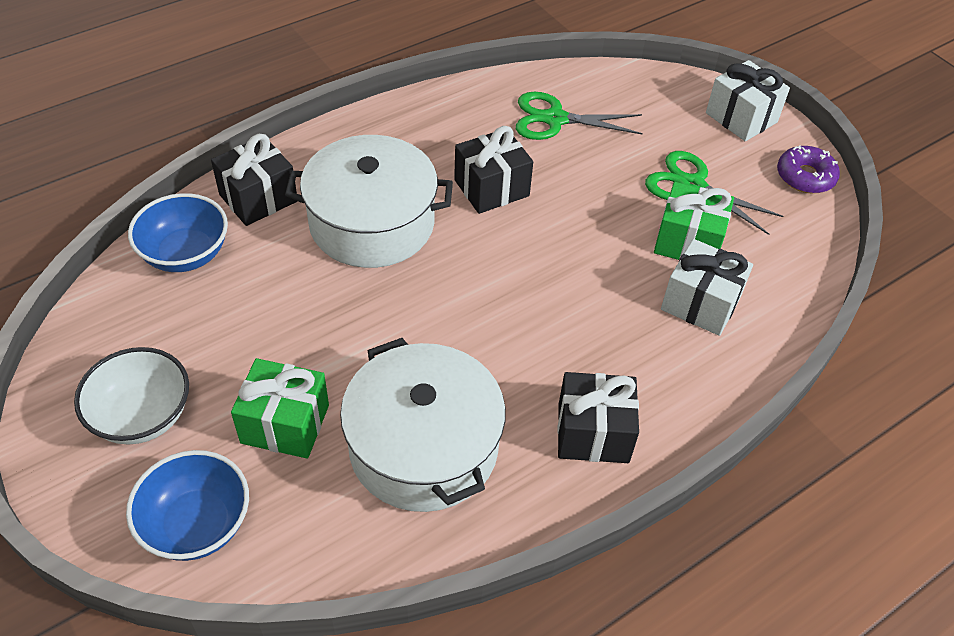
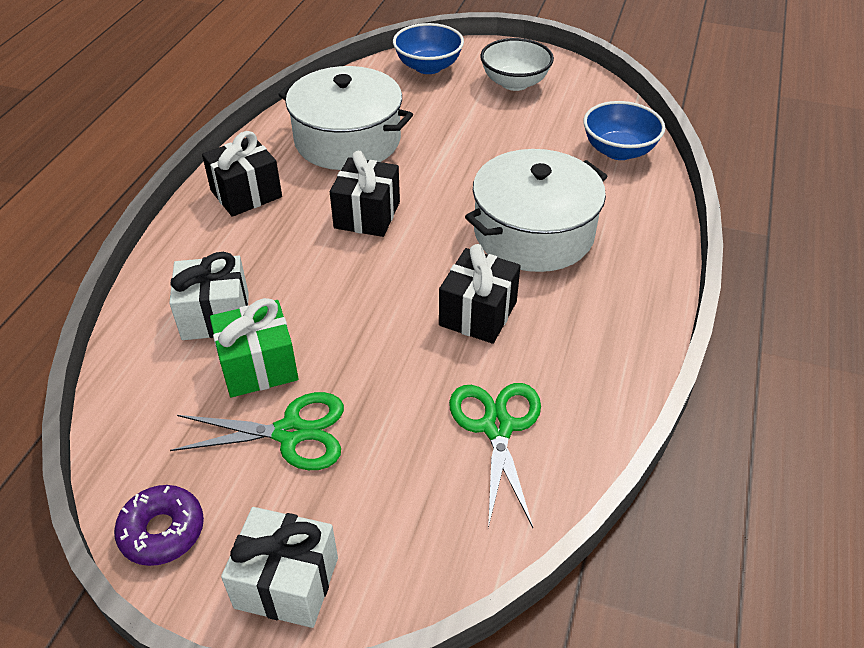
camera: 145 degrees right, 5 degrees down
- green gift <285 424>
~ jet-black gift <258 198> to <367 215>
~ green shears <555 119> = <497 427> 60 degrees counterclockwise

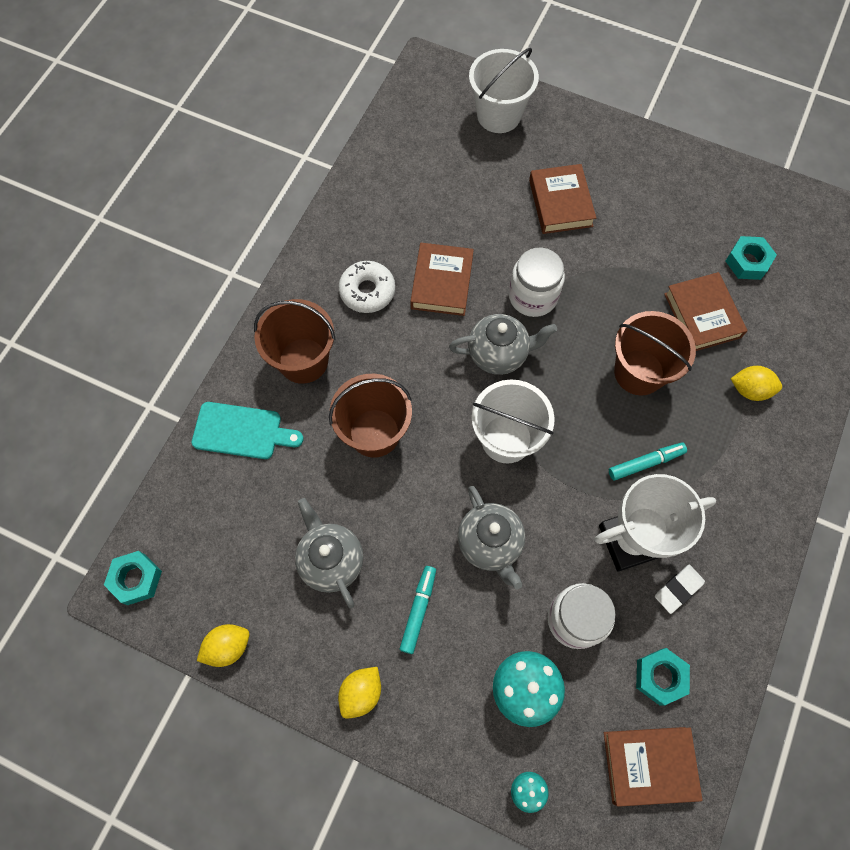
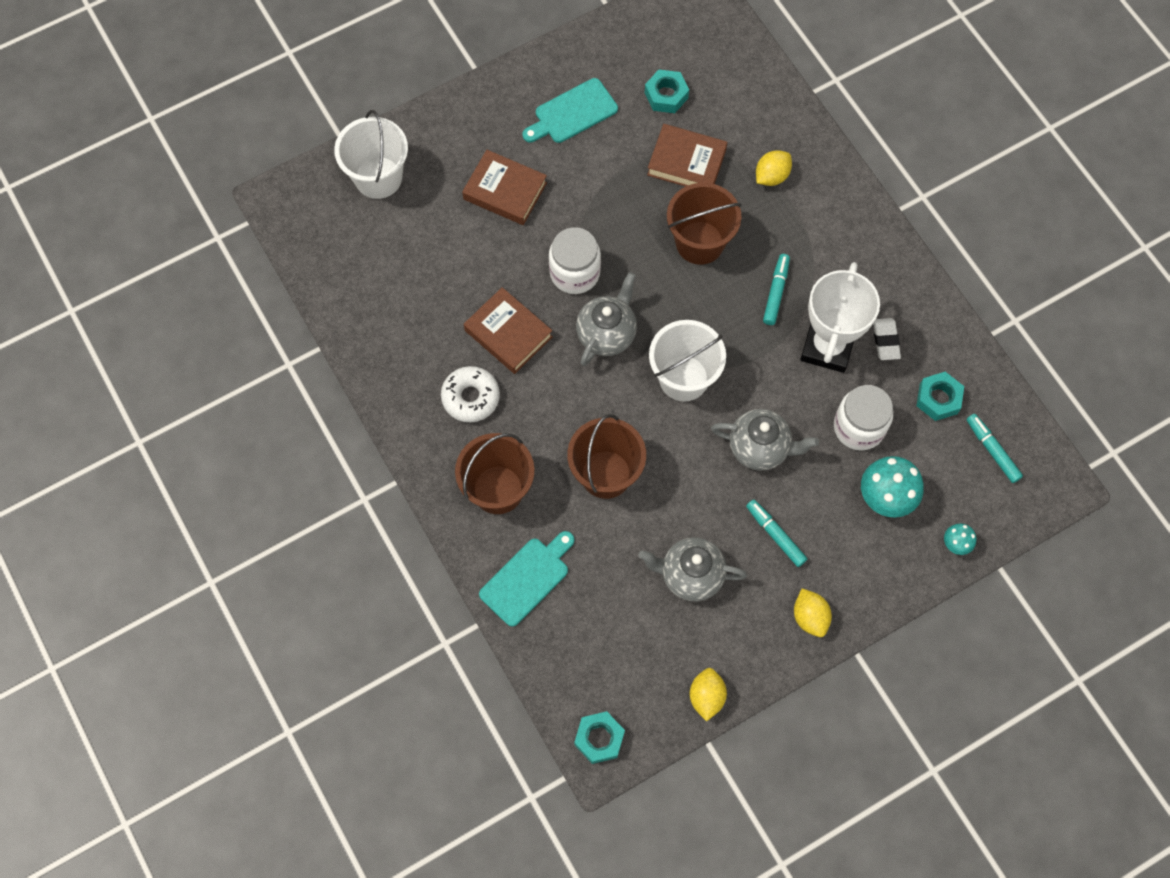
camera: 55 degrees left, 0 degrees up
+ turquoise chopping board <572 113>
~ dark brown hardback <649 765> to turquoise felt pen <992 450>

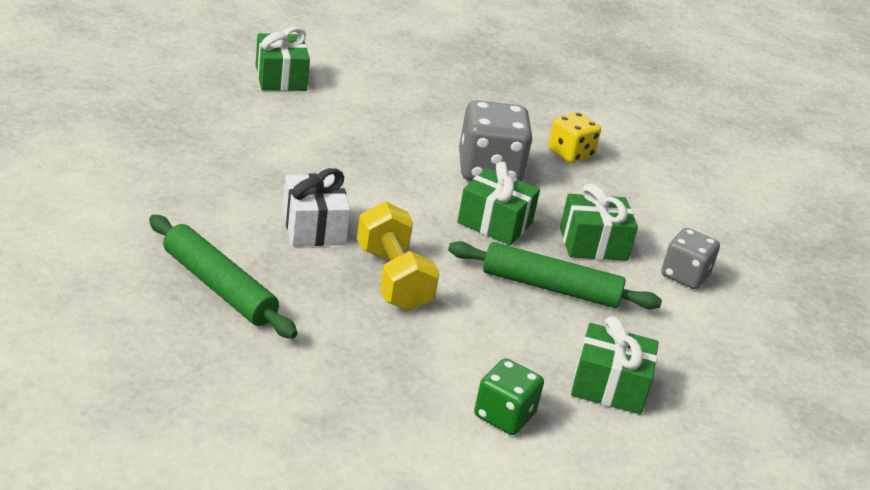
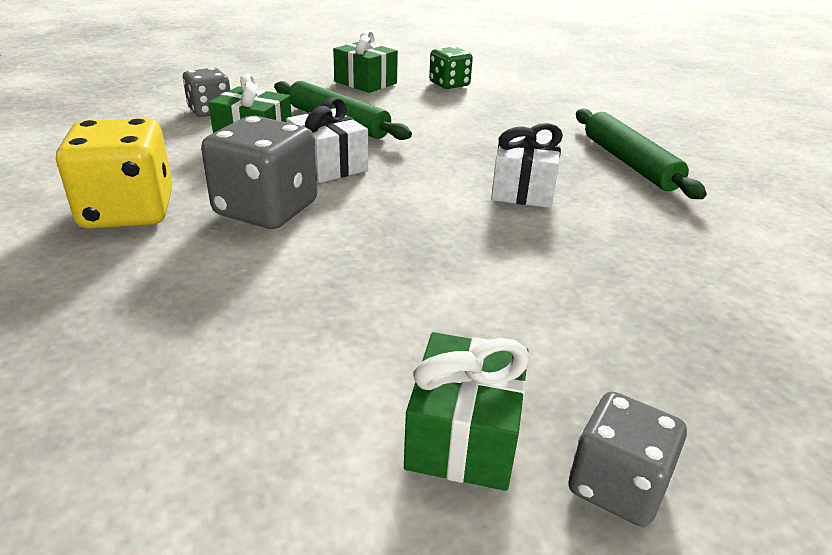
camera: 150 degrees left, 0 degrees up
- yellow hand weight <393 278>
+ gray dice <616 485>
~ green gift <495 223> to snow-white gift <328 165>
~ yellow dice <570 153> = <128 211> x1.63

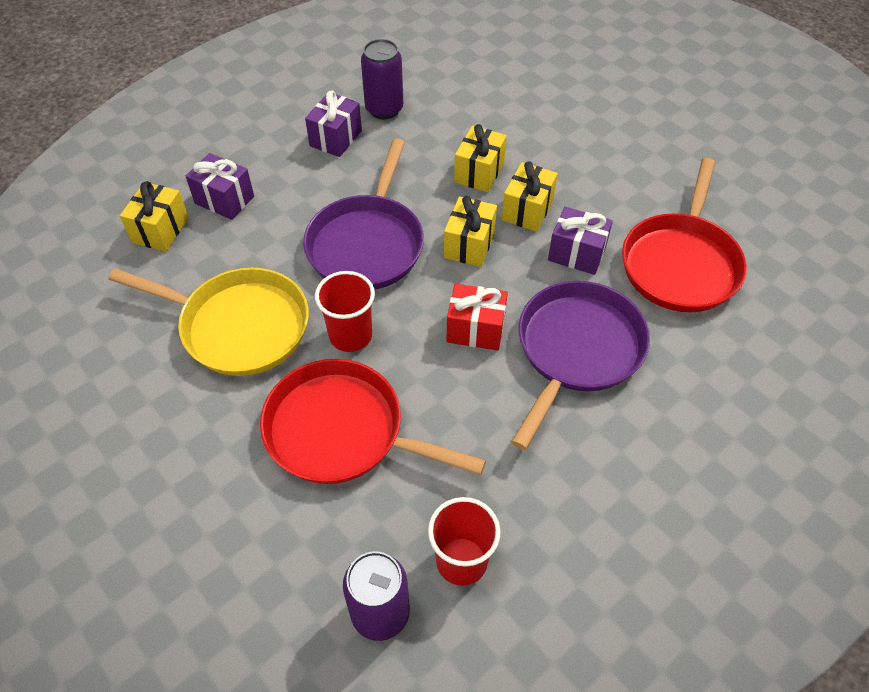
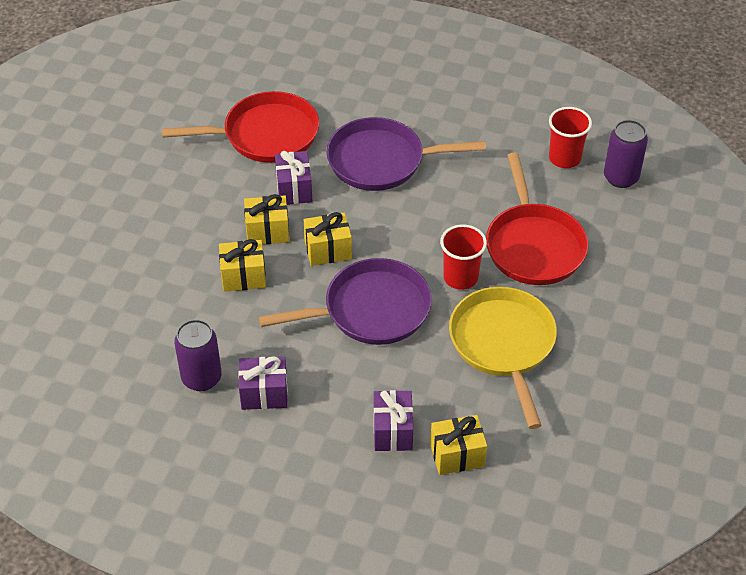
camera: 120 degrees left, 5 degrees down
- crimson gift <475 329>

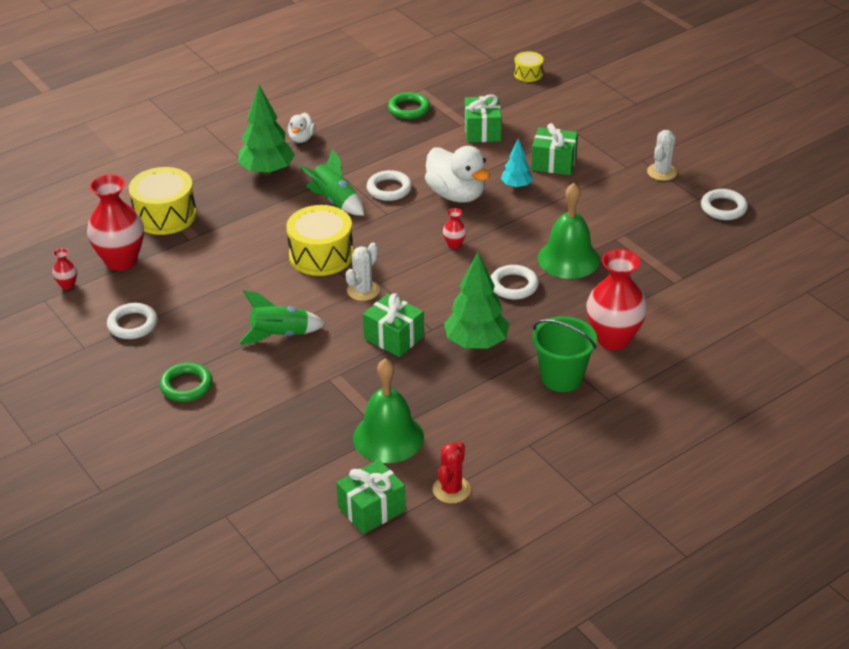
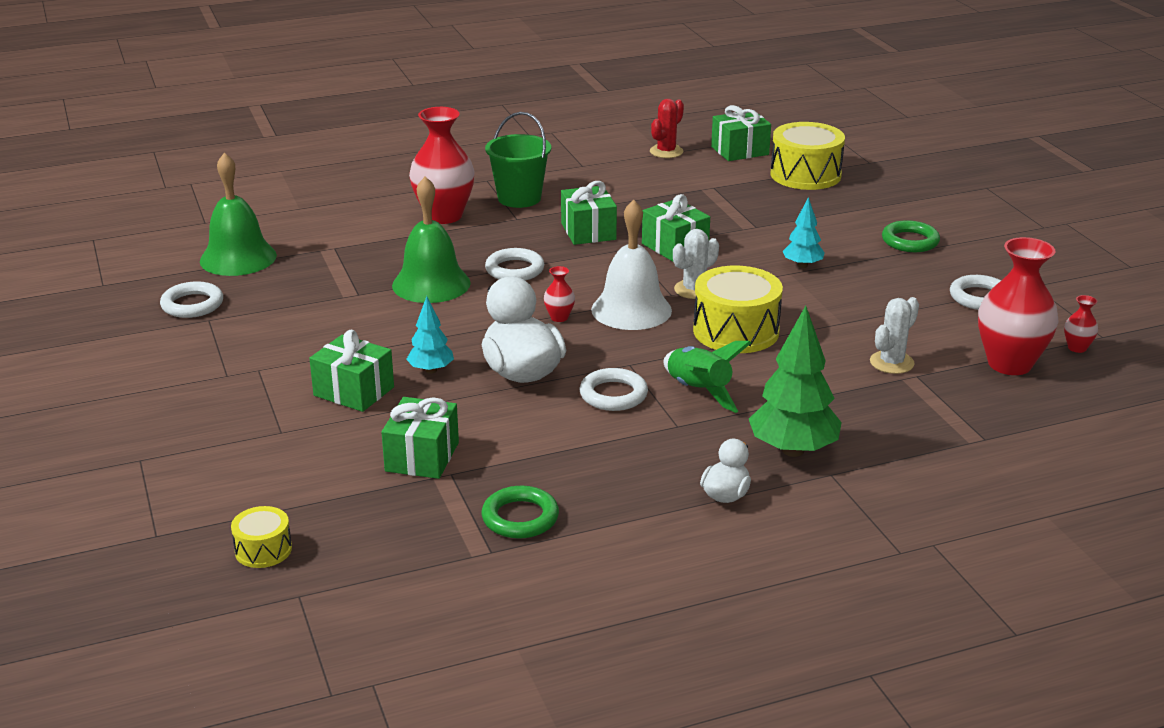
camera: 165 degrees left, 10 degrees down
+ snow-white hand bell <631 310>
~ yellow snare drum <165 215> to <805 175>
~ green hand bell <388 437> to <238 258>
~ snow-white saguaro cactus <662 172> to <891 363>
~ green rocket <280 335> to turquoise toy tree <802 265>
~ green toy tree <476 343> to green gift <588 231>

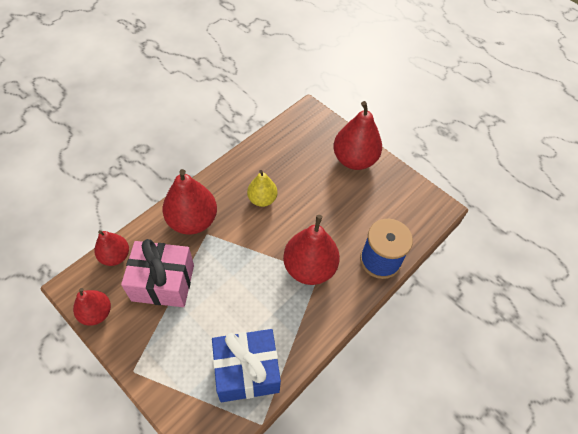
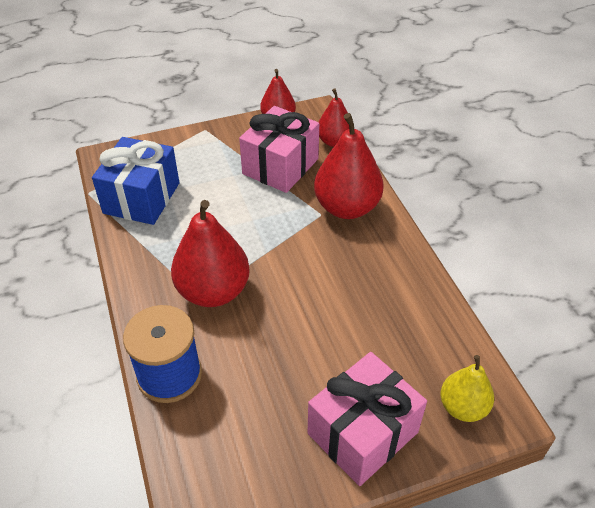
camera: 120 degrees right, 10 degrees down
~ yellow pear <262 199> to <463 407>
~ crimson pear <354 160> to pink gift <363 433>

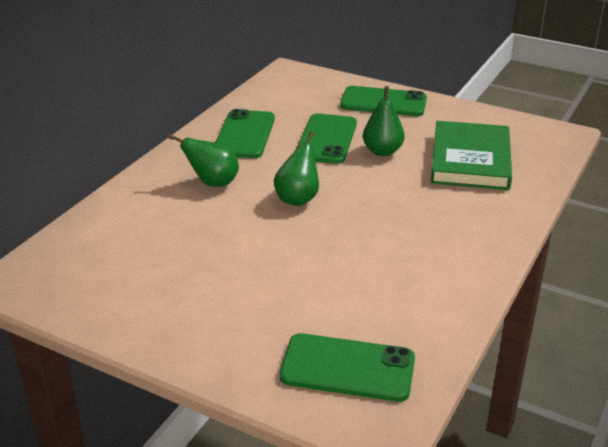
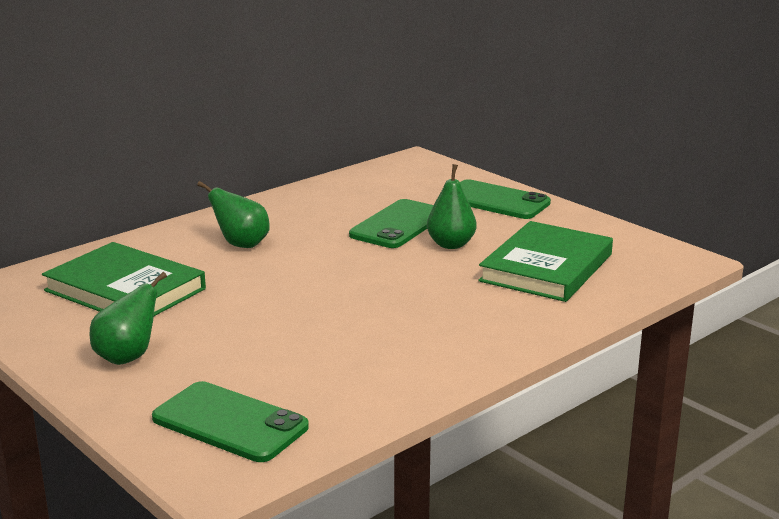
camera: 20 degrees right, 10 degrees down
- green smartphone <244 135>
+ green hardback <125 290>
~ green pear <298 199> to <128 357>

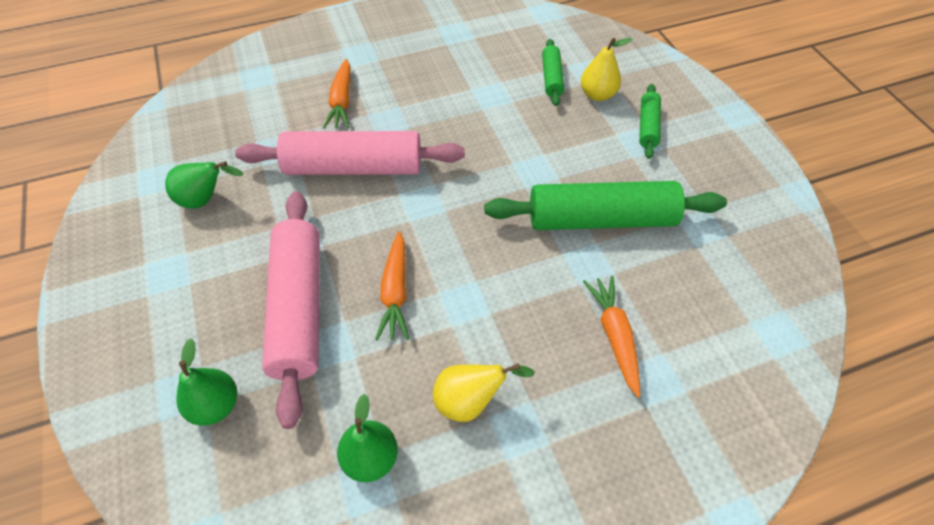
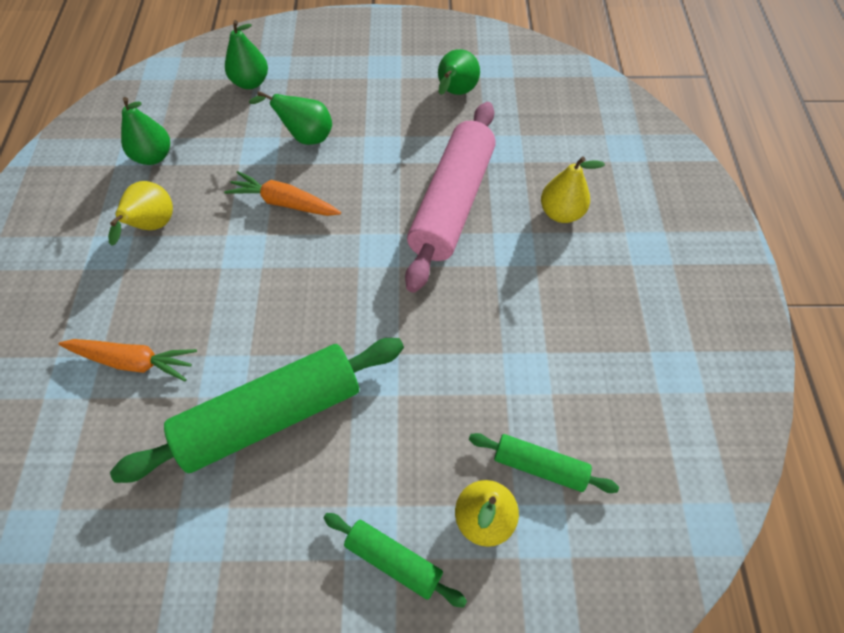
camera: 110 degrees right, 5 degrees up
~ pink dough roller <298 308> to green pear <305 137>
~ bright orange toy carrot <341 101> to yellow pear <561 213>
~ green dough roller <601 219> = <271 416> 45 degrees clockwise

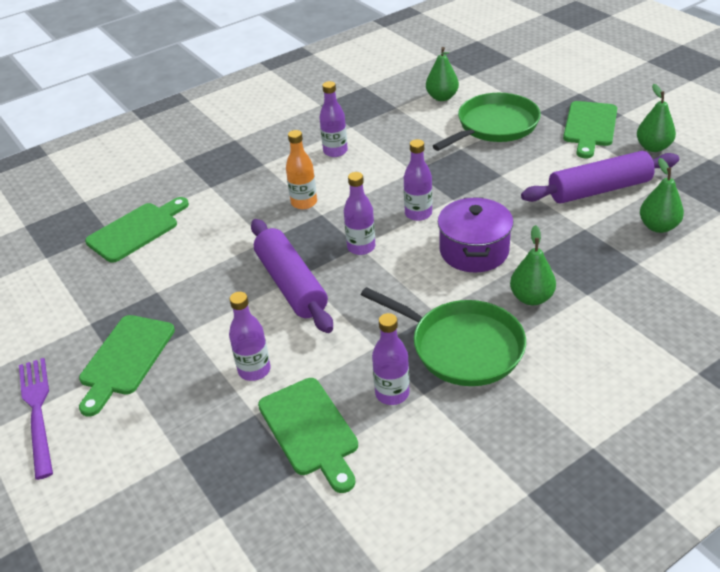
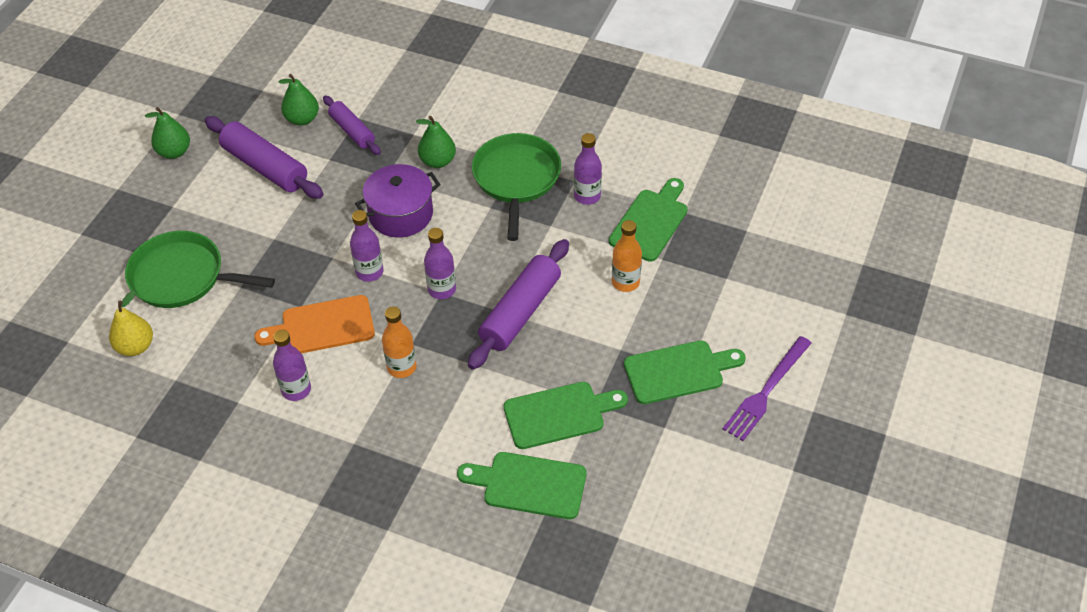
camera: 125 degrees left, 10 degrees up
+ bright orange chopping board <322 326>
+ violet dough roller <352 131>
~ green chopping board <590 126> to <559 414>
~ violet bottle <254 370> to bright orange bottle <625 282>
~ green pear <442 97> to yellow pear <135 347>

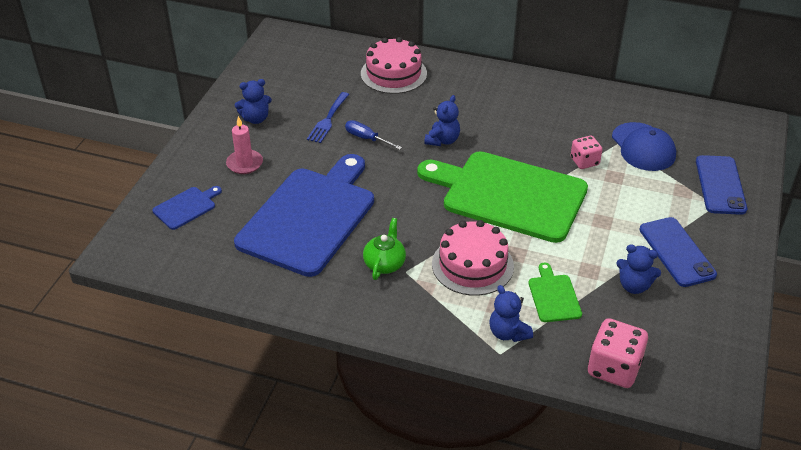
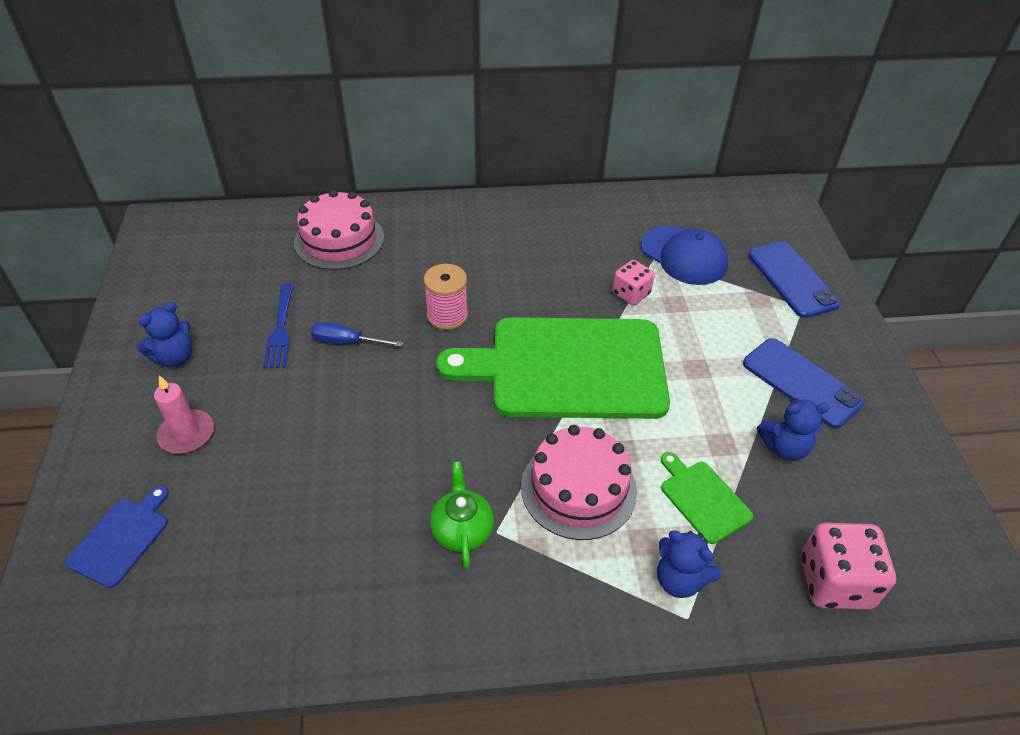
camera: 25 degrees left, 5 degrees up
- blue chopping board <310 217>
~ blue teddy <442 140> to pink reel of thread <447 315>

